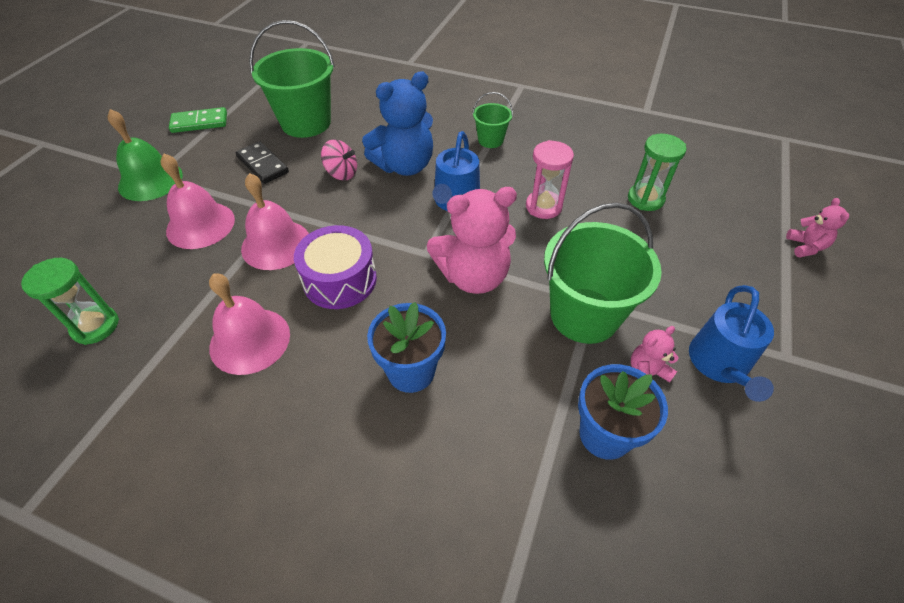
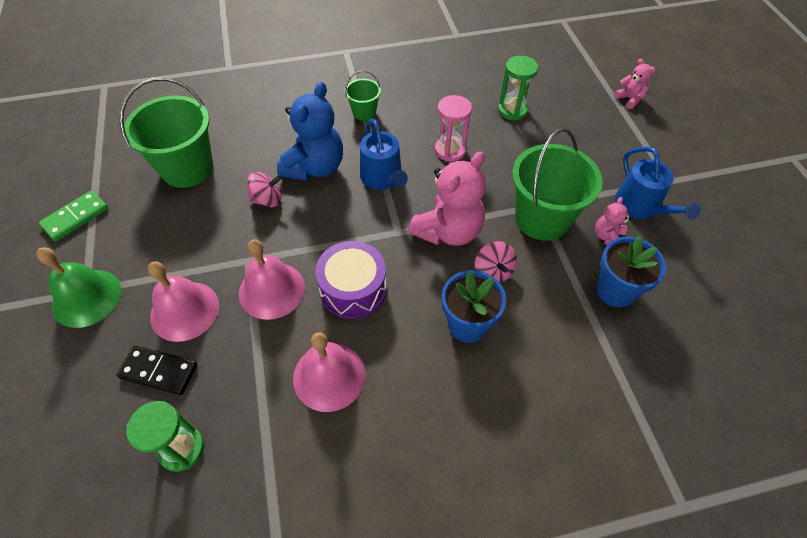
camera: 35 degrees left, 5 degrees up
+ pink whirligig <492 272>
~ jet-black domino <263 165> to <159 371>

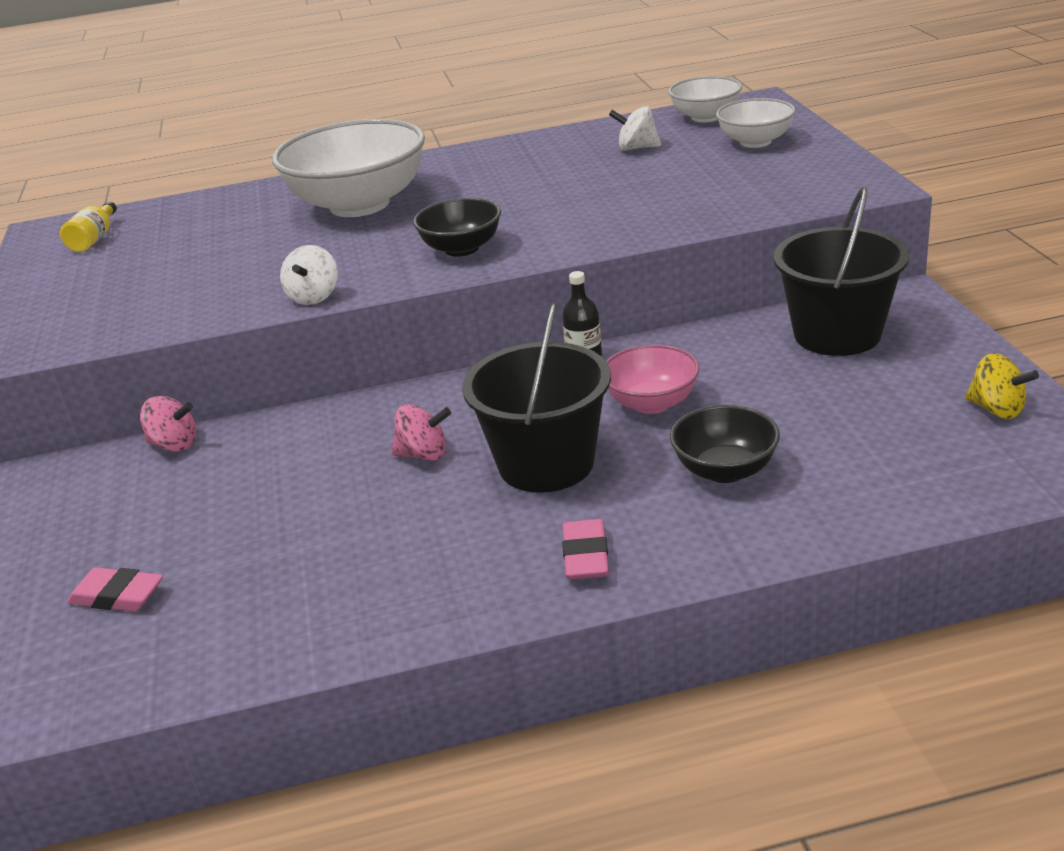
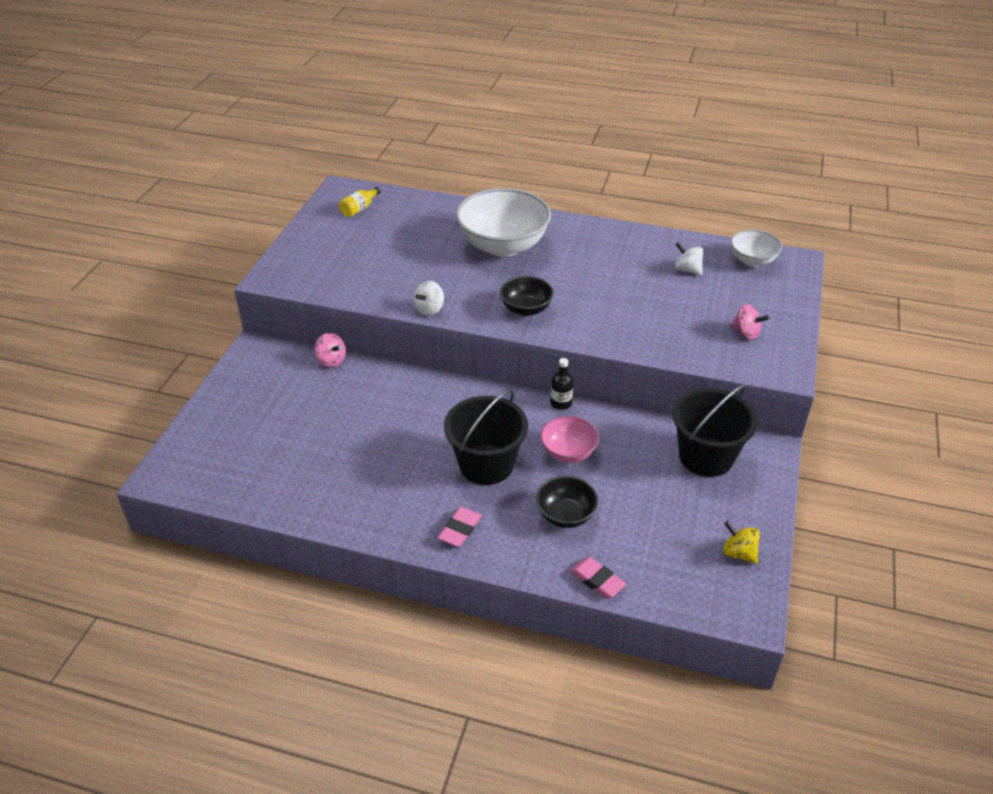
camera: 25 degrees right, 10 degrees up
- snow-white deep dish <755 142>
~ pink gum eraser <117 596> to <597 580>
~ pink whirligig <423 454> to <746 333>
~ yellow whirligig <996 409> = <738 553> 150 degrees clockwise

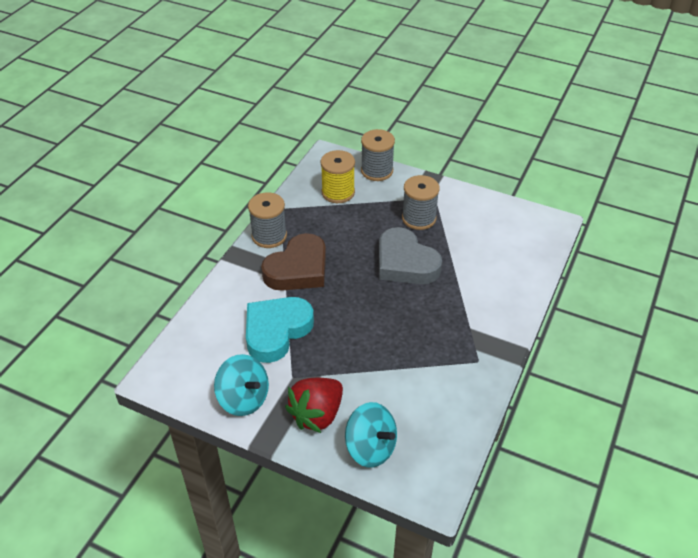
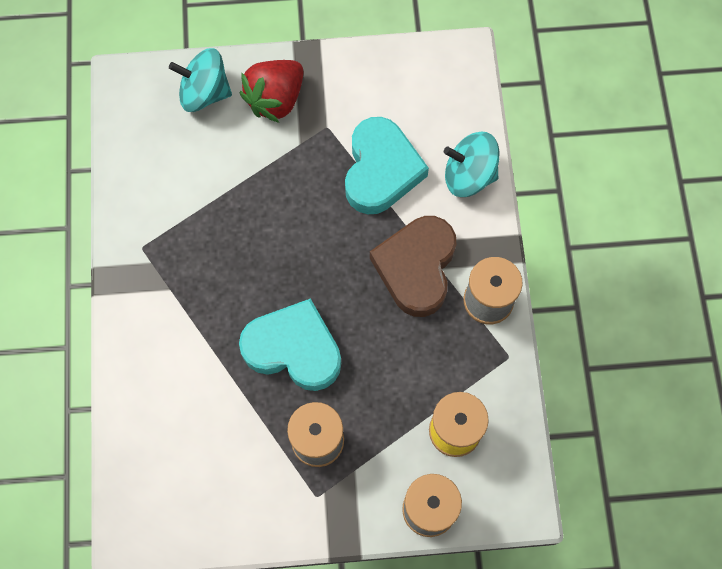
camera: 150 degrees right, 25 degrees up
~ turquoise whirligig <243 398> to <469 175>
~ gray heart <405 263> to turquoise heart <294 349>
~ crimson strawberry <317 414> = <276 99> 150 degrees counterclockwise

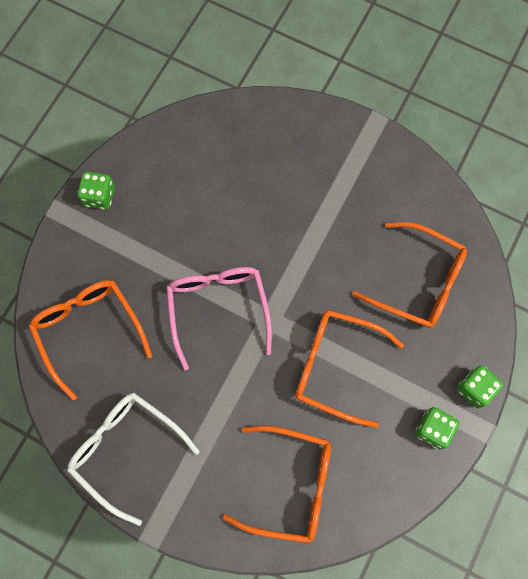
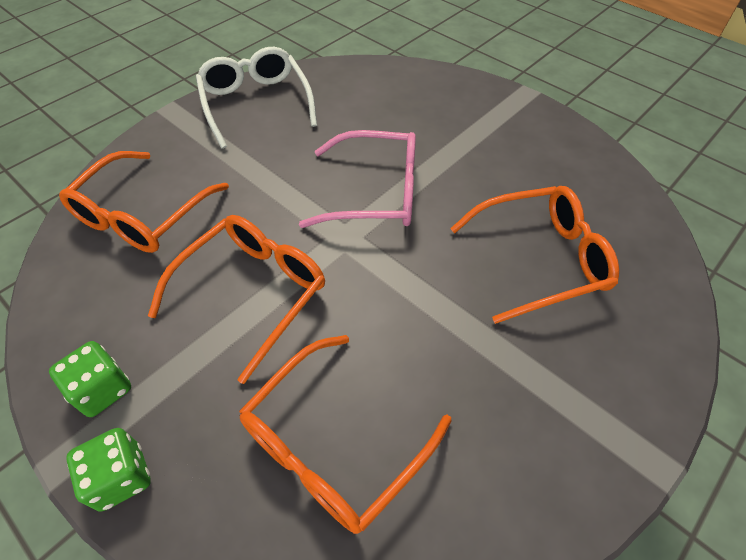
camera: 105 degrees right, 20 degrees down
- green dice <99 196>
~ bright orange eyeglasses <89 331> to <539 259>
~ snow-white eyeglasses <127 451> = <256 104> 75 degrees counterclockwise

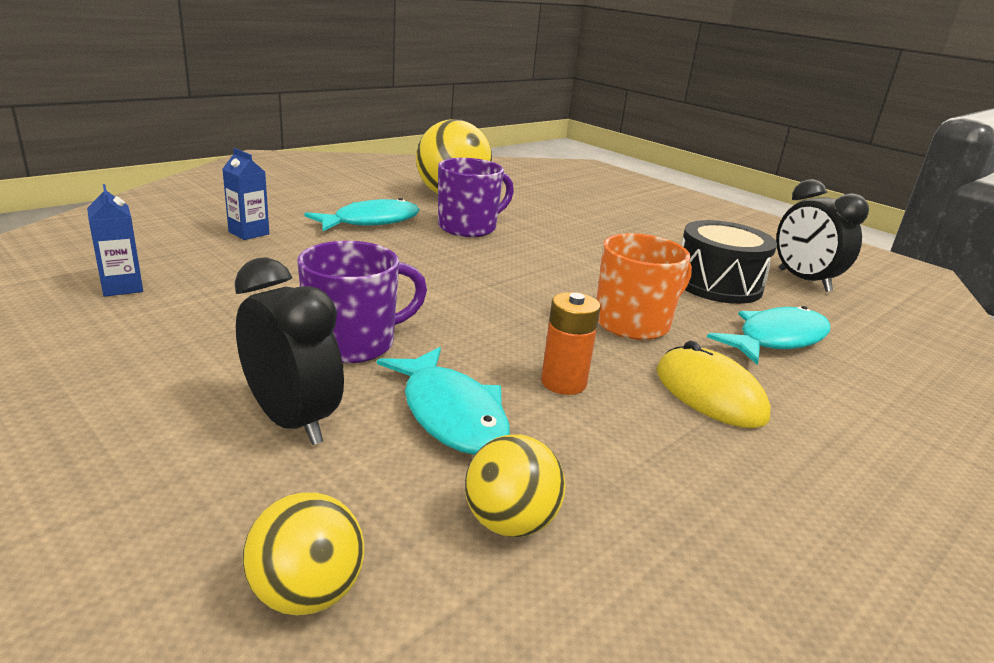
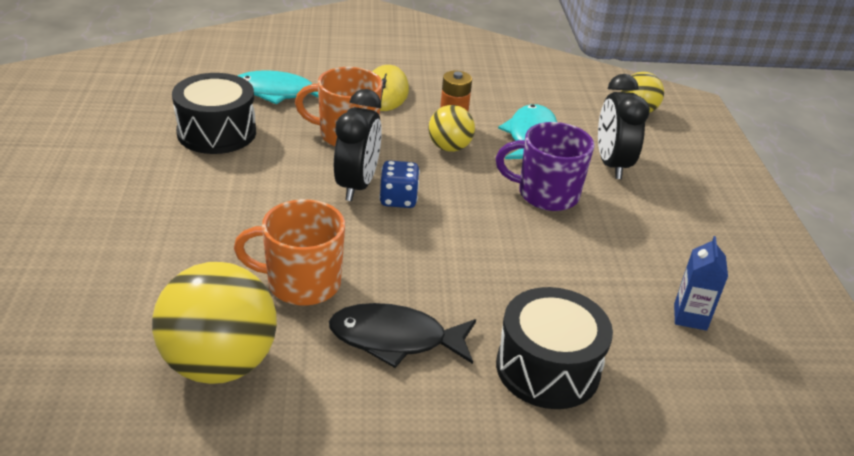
camera: 140 degrees left, 10 degrees up
+ blue dice <398 199>
~ yellow ball <510 522> to <449 147>
~ jet-black alarm clock <803 280> to <357 185>
~ blue juice carton <249 233> to jet-black snare drum <547 368>
~ turquoise fish <371 221> to jet-black fish <395 339>
~ violet coffee mug <468 227> to bright orange coffee mug <301 283>

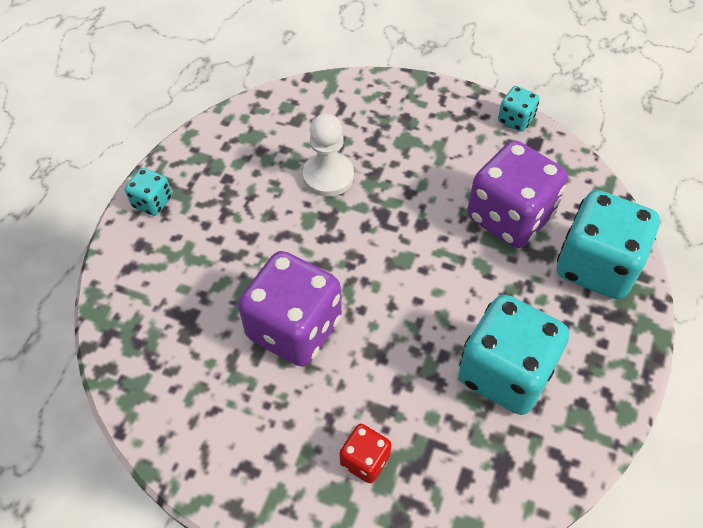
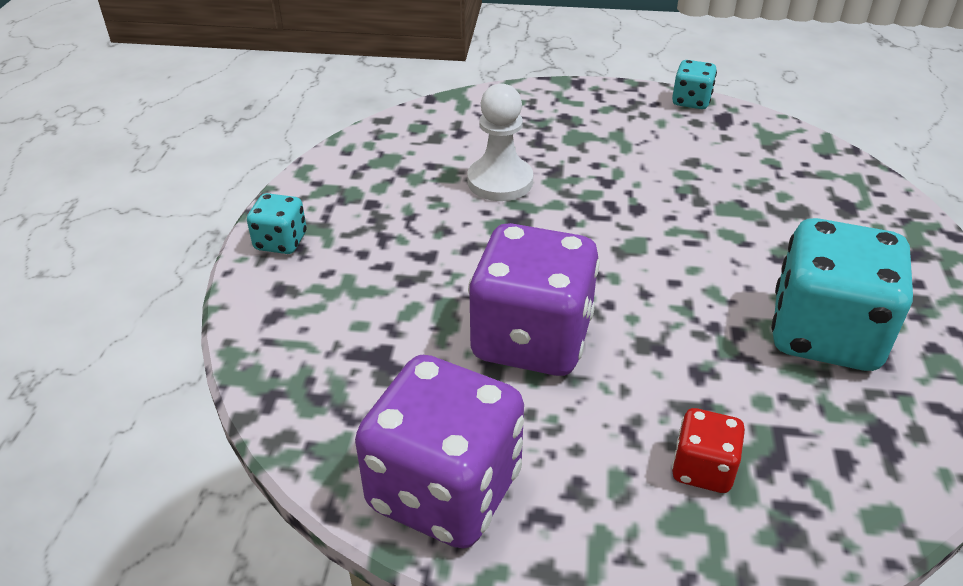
camera: 15 degrees left, 15 degrees down
- turquoise dice <596 266>
~ violet dice <510 217> to <445 490>

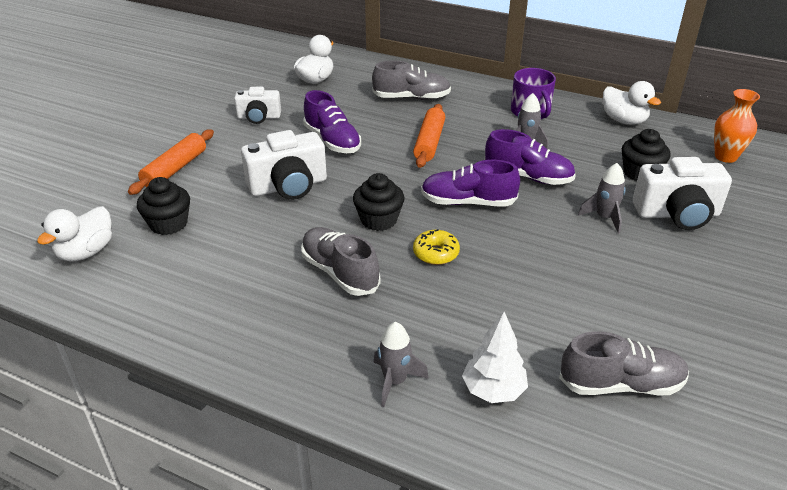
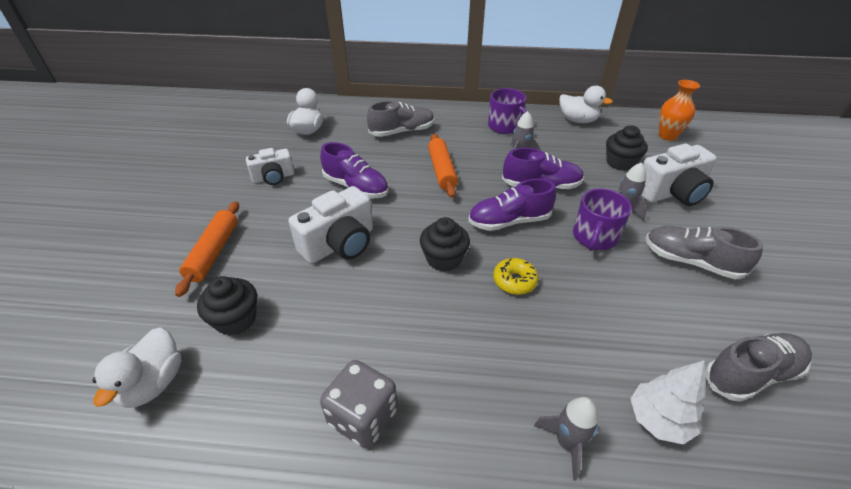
camera: 20 degrees left, 5 degrees up
+ gray dice <363 417>
+ violet coffee mug <594 237>
~ gray lace-up shoe <340 272> to <691 261>

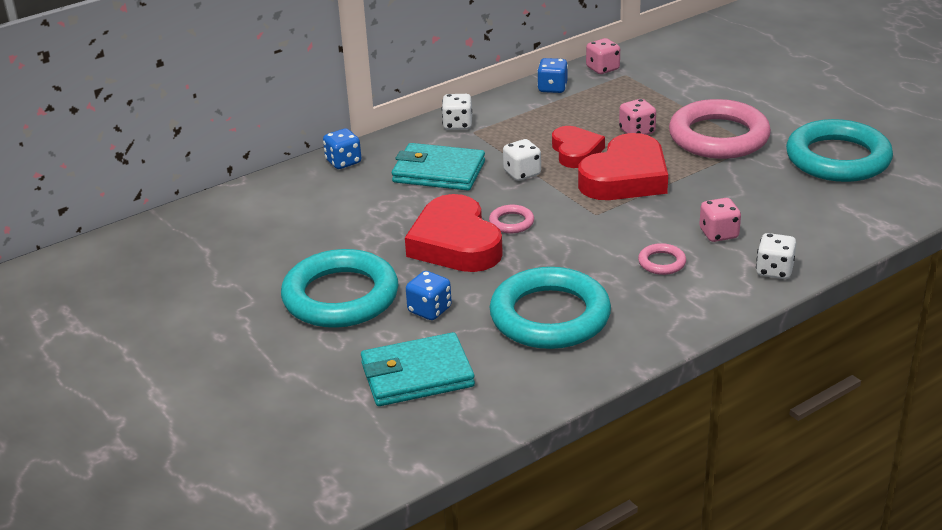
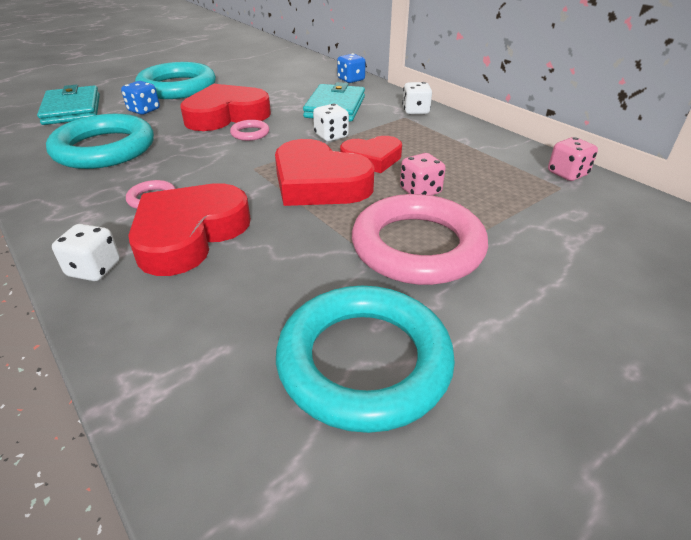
camera: 85 degrees right, 5 degrees up
- blue dice <552 88>
~ pink dice <718 234> to crimson heart <189 234>

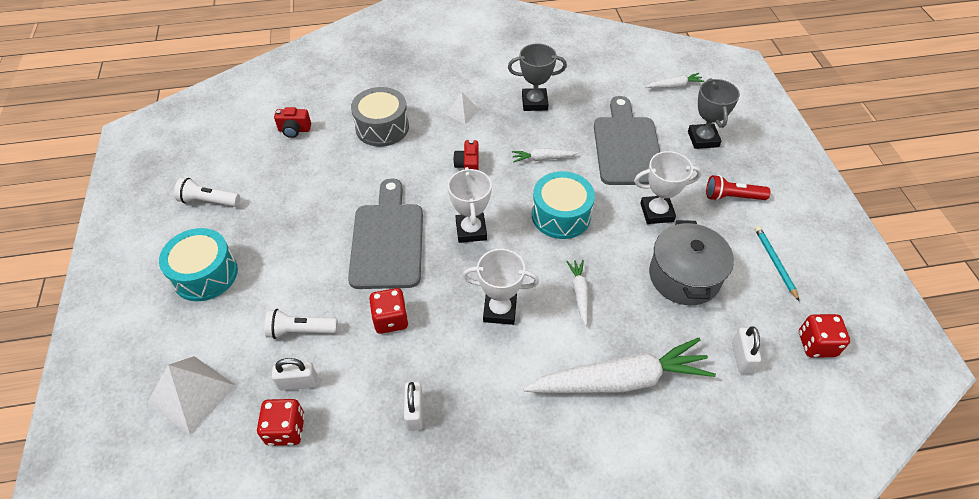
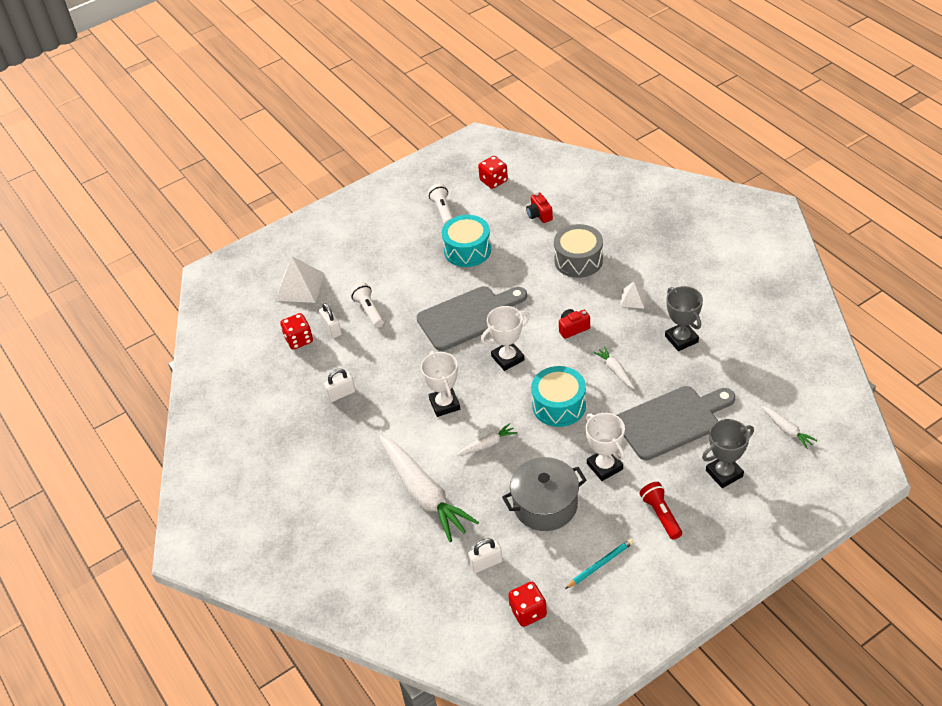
camera: 70 degrees right, 5 degrees down
~ turquoise snare drum <205 274> to <467 250>
~ crimson dice <390 319> to <493 181>

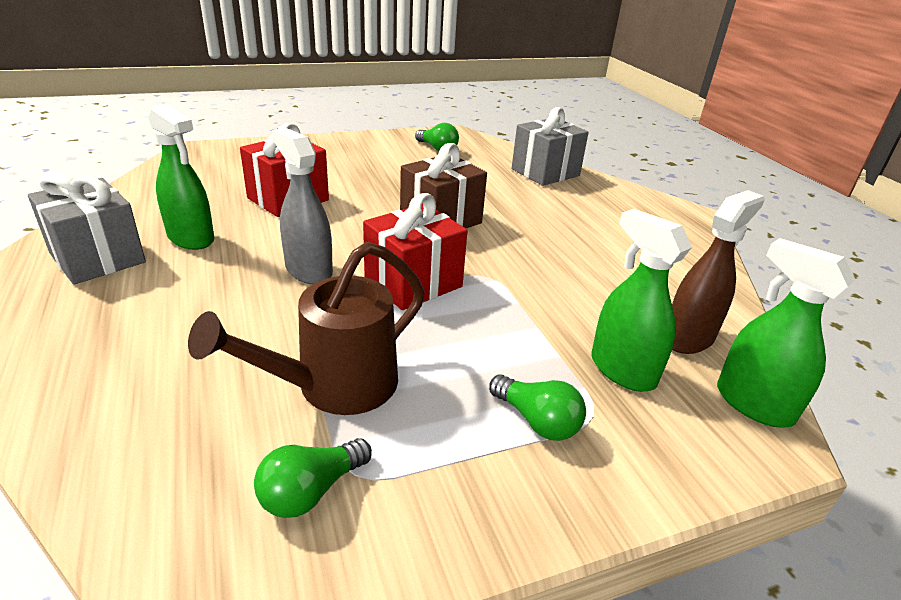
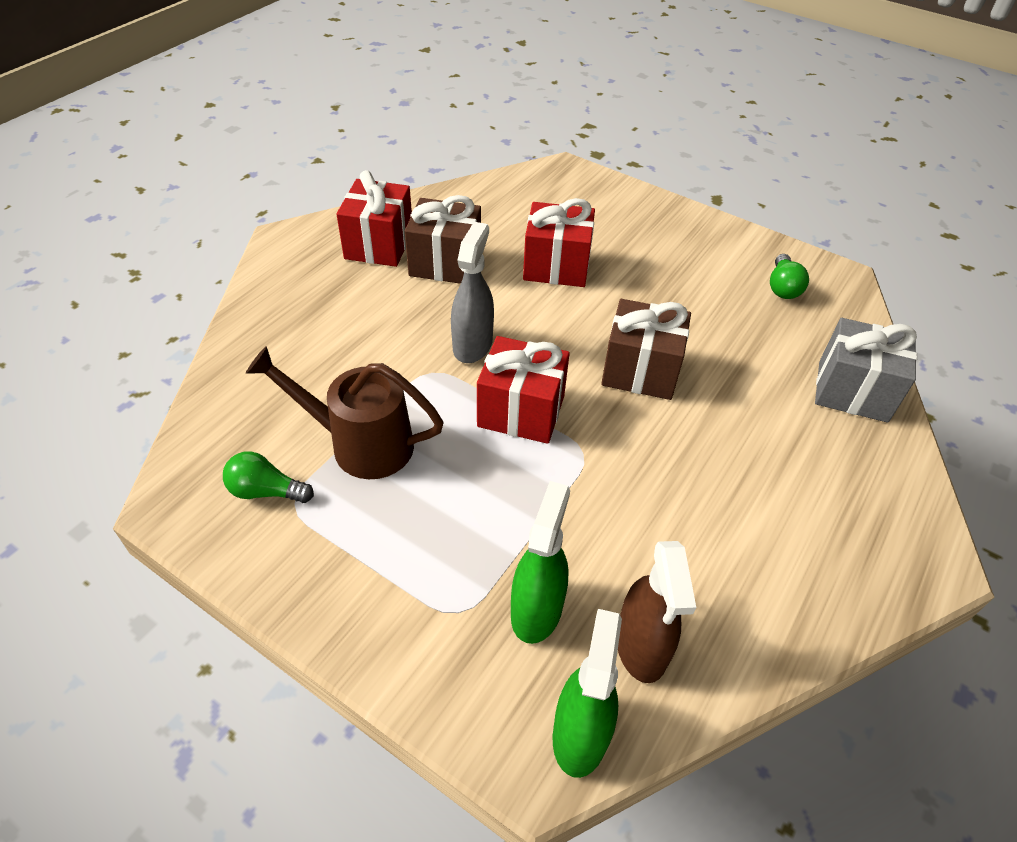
camera: 55 degrees right, 15 degrees up
- green lightbulb <537 421>
~ green spray bottle <191 238> to dark brown gift <445 263>
~ gray gift <97 258> to crimson gift <379 245>
~ dark brown spray bottle <688 338> = <641 647> 75 degrees clockwise

